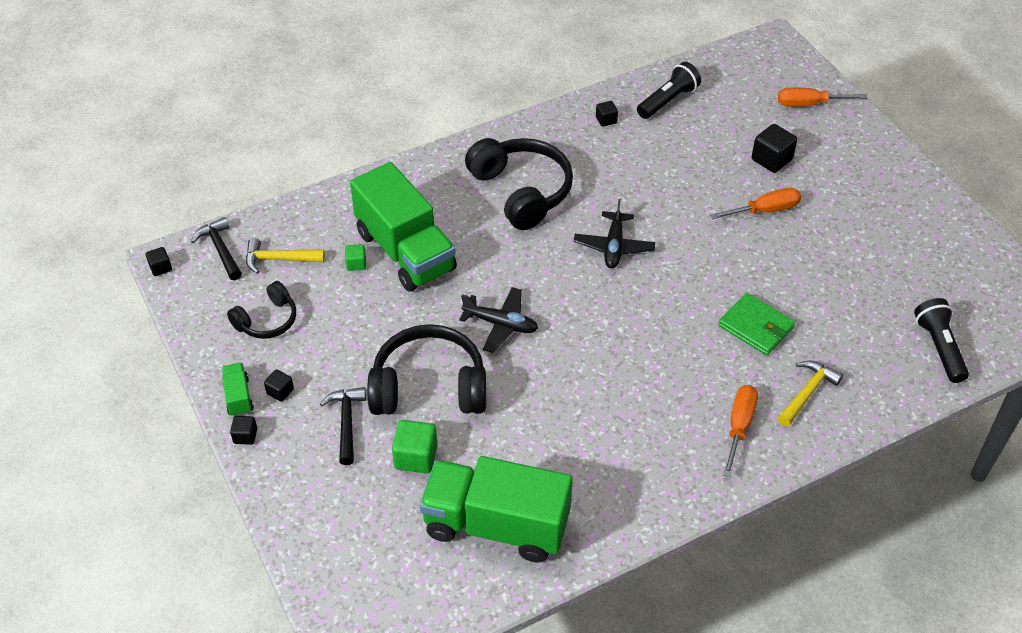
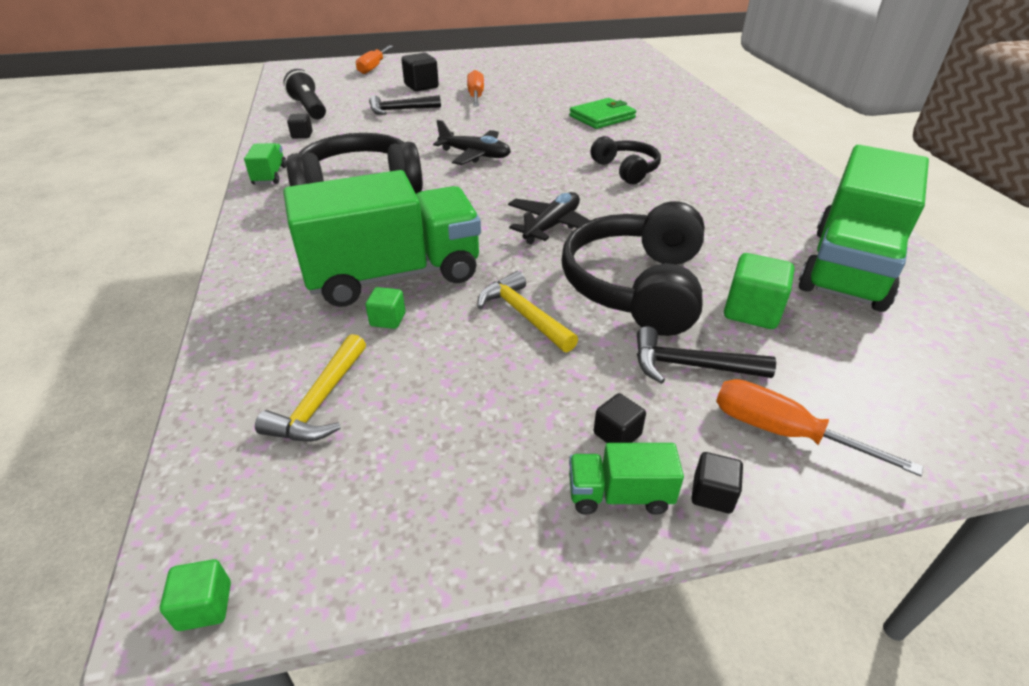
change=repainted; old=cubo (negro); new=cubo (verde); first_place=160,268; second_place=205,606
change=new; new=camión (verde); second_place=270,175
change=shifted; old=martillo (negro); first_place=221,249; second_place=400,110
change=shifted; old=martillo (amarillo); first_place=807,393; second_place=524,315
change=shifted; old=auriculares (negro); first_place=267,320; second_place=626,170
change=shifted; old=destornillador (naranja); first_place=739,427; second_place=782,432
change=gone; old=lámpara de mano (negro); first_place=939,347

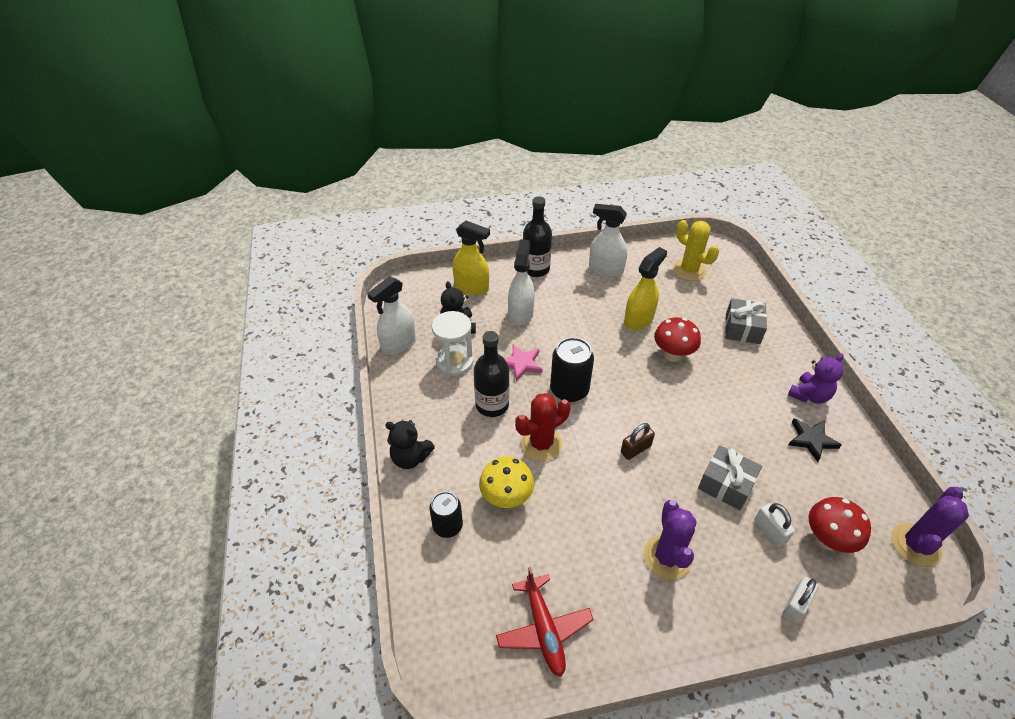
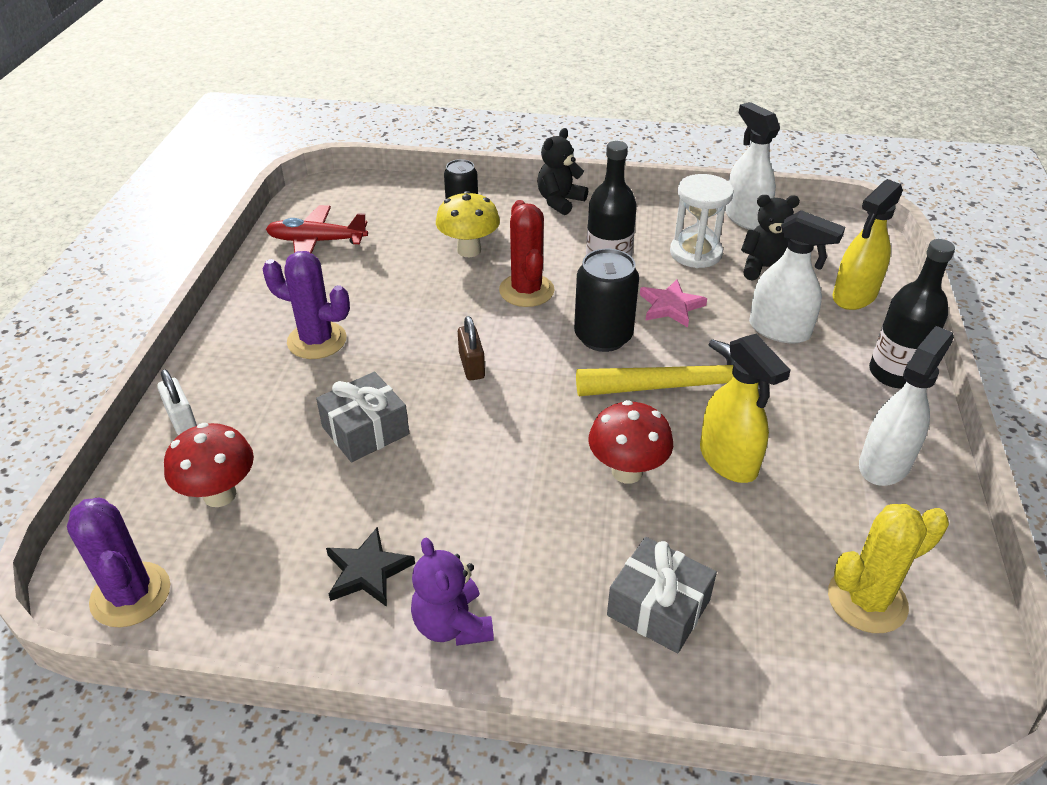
change=new; new=martillo (amarillo); second_place=679,386
change=gone; old=candado (blanco); first_place=770,531

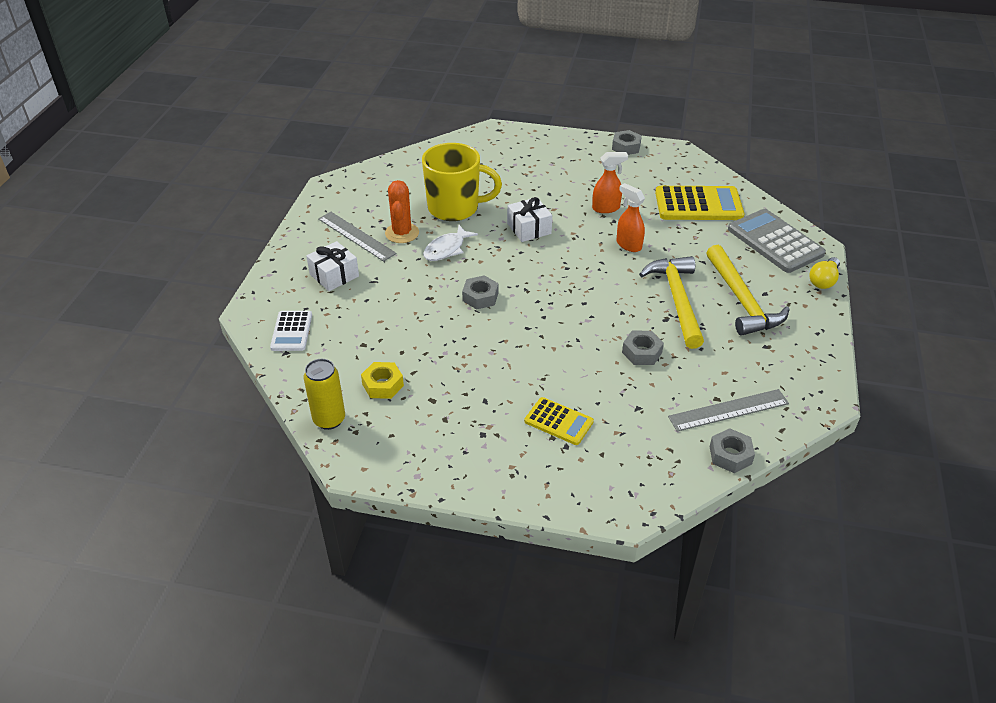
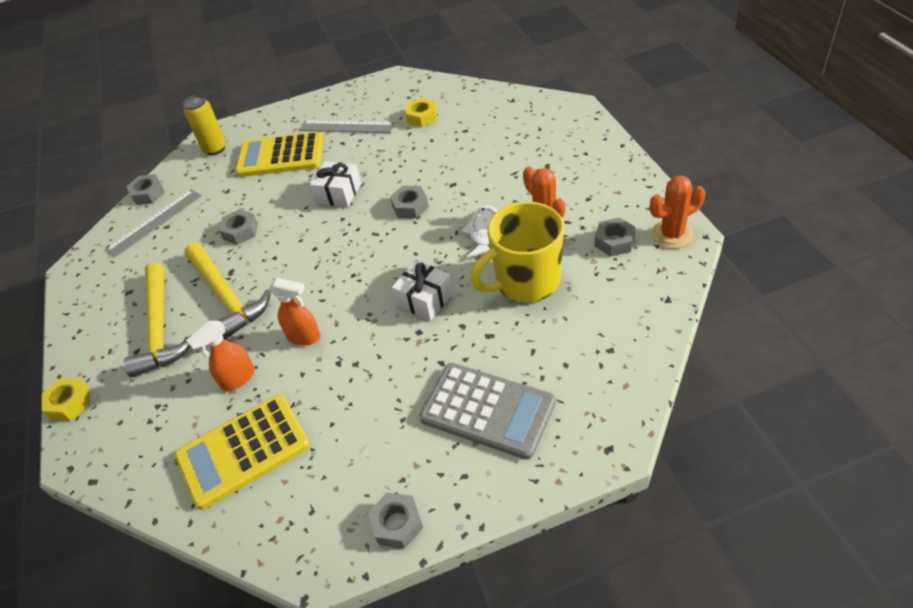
change=swapped; old=bombilla (amarillo); new=tuerca (amarillo); first_place=823,280; second_place=69,403
change=rotated; old=martillo (amarillo); first_place=741,301; second_place=160,329; degrees=-150
change=shifted; old=lata (amarillo); first_place=329,419; second_place=215,148
change=shifted; old=pulverizador (naranja); first_place=606,208; second_place=237,378
change=scaled; old=calculadora (amarillo); first_place=558,422; second_place=281,156; factor=1.74
change=shifted; old=regla (gris); first_place=356,236; second_place=346,127
change=shifted; old=regalo (blanco); first_place=334,275; second_place=339,193
change=shifted; old=calculadora (gris); first_place=775,241; second_place=487,411
change=new; new=tuerca (gris); second_place=614,241
change=new; new=cactus (naranja); second_place=672,234
change=gone; old=calculadora (blanco); first_place=291,331

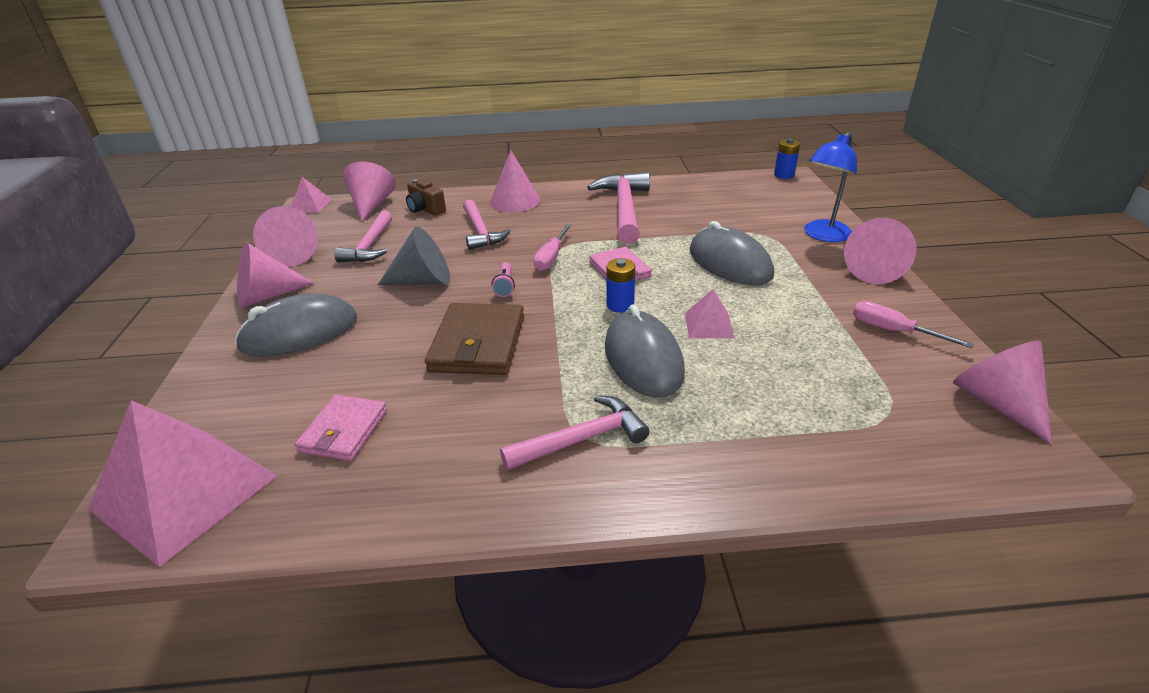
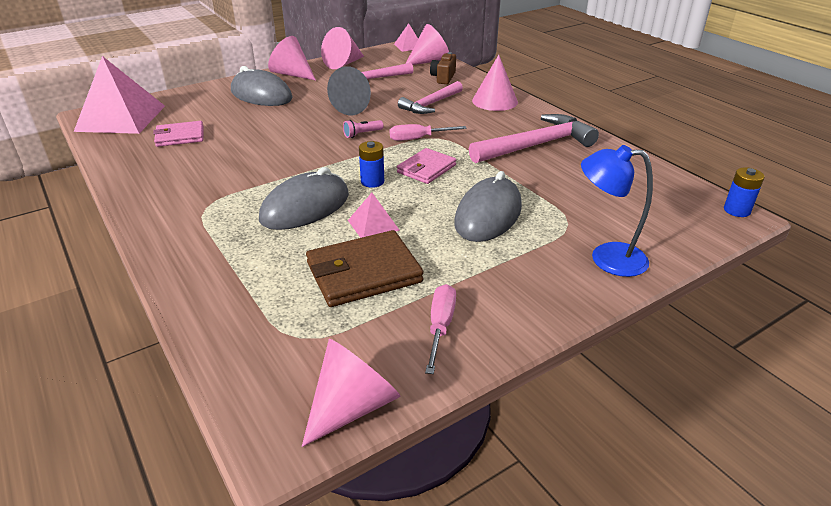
change=shifted; old=cartera (marrón); first_place=477,343; second_place=363,272
change=gone; old=martillo (rosa); first_place=582,439
change=gone; old=cono (rosa); first_place=874,270

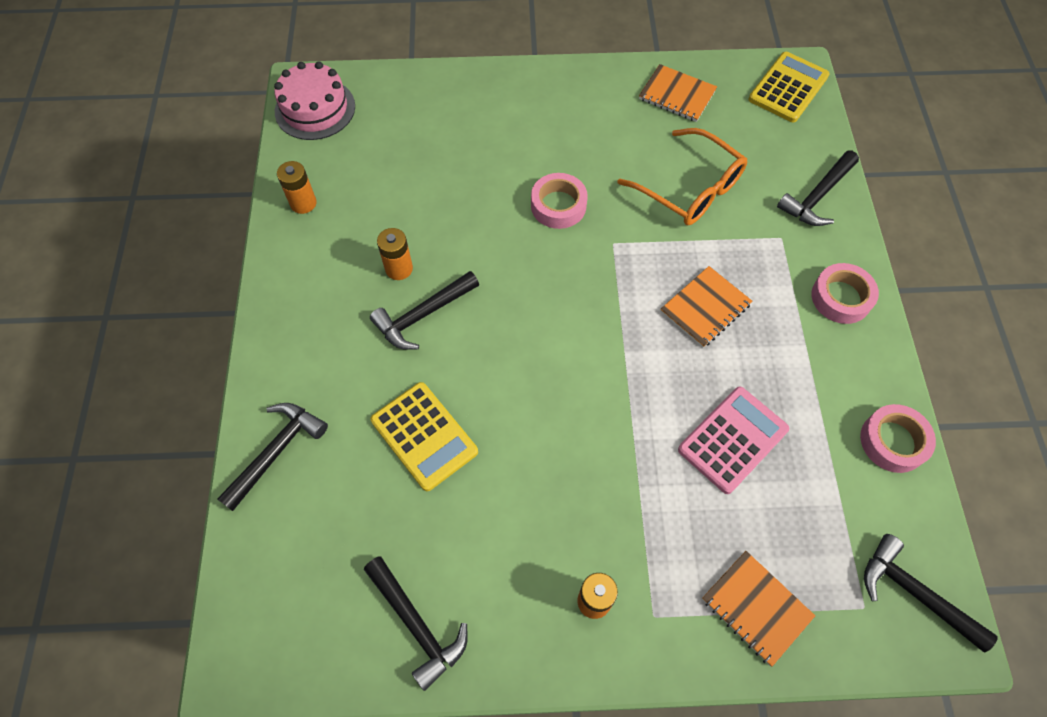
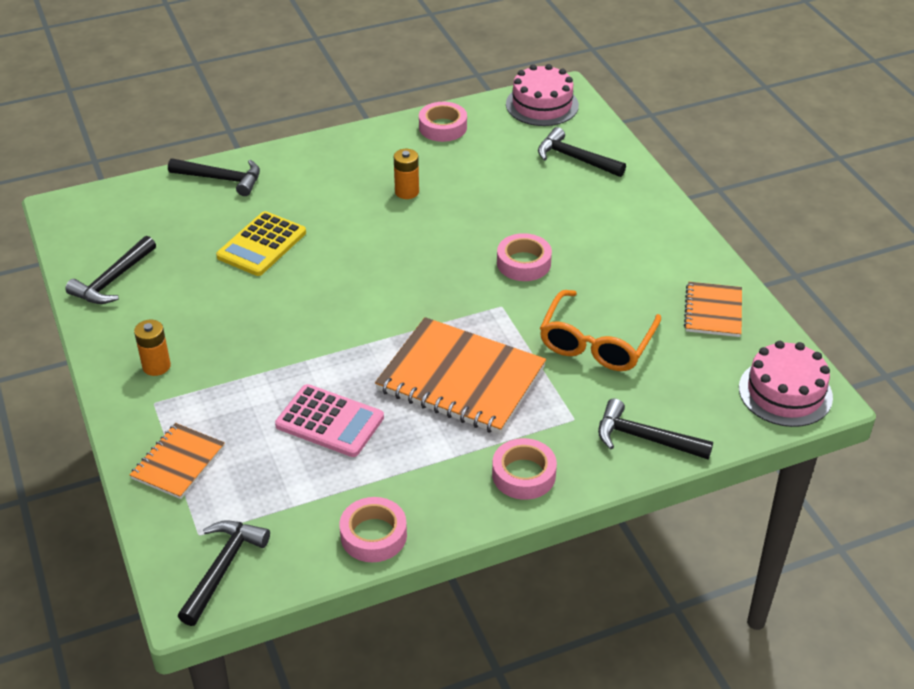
change=scaled; old=cuaderno (naranja); first_place=705,308; second_place=461,379; factor=1.87
change=swapped; old=pila (naranja); new=cinta adhesiva (rosa); first_place=303,203; second_place=443,127
change=shifted; old=martillo (negro); first_place=423,315; second_place=575,159
change=swapped; old=calculadora (amarillo); new=tarta (rosa); first_place=788,88; second_place=785,392

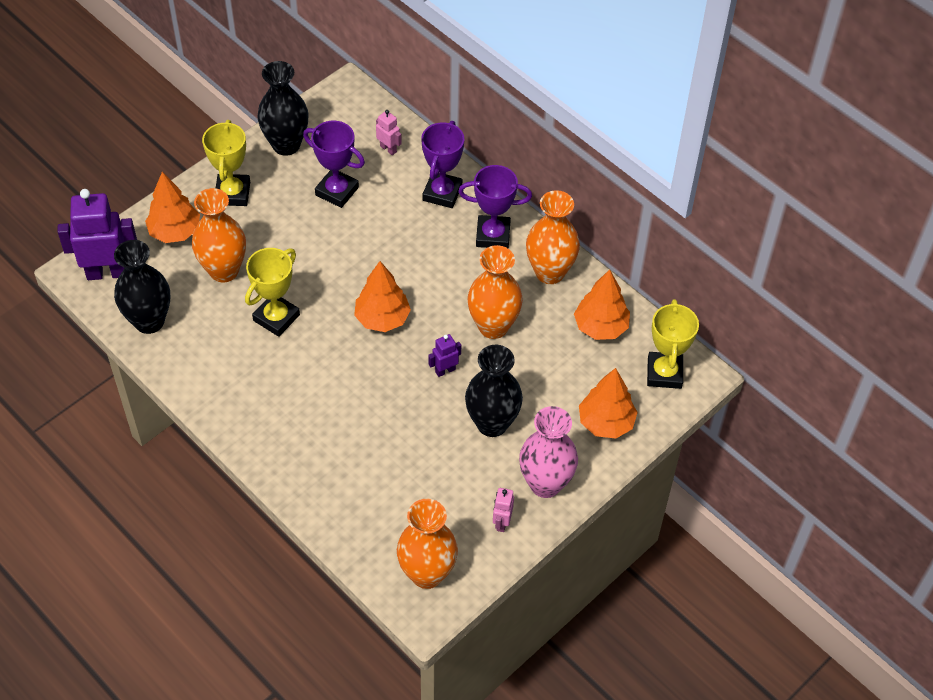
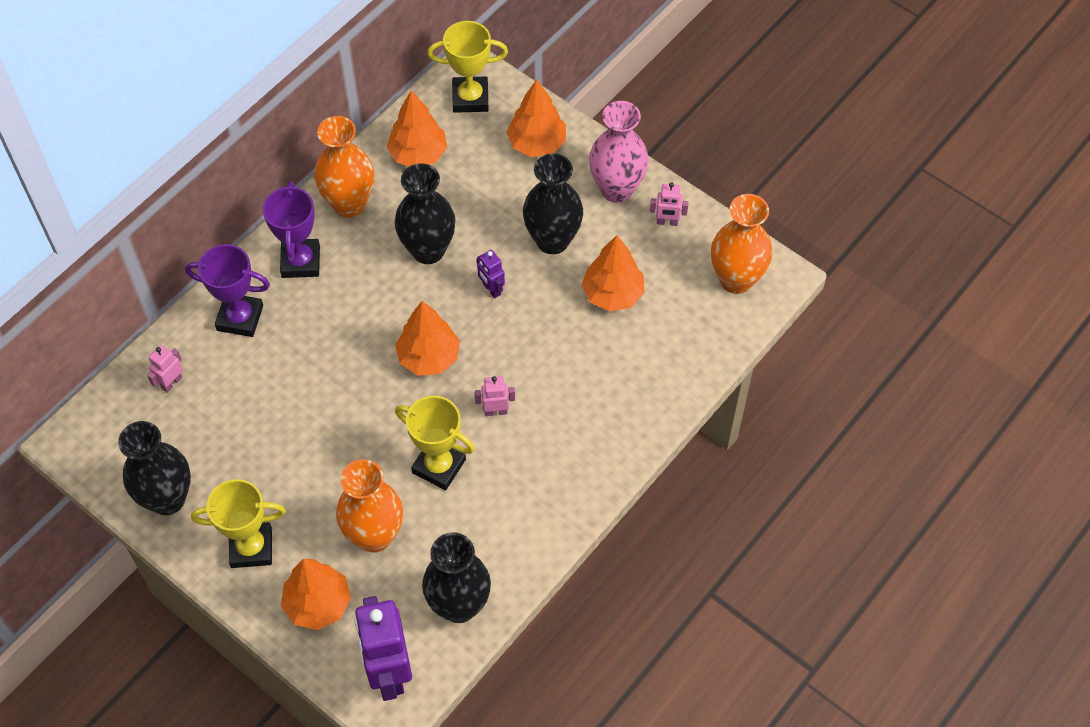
change=repainted; old=florero (naranja); new=florero (negro); first_place=493,326; second_place=428,250
change=new; new=robot (rosa); second_place=495,411
change=new; new=árbol (naranja); second_place=613,294
change=gone; old=trofeo (morado); first_place=337,191

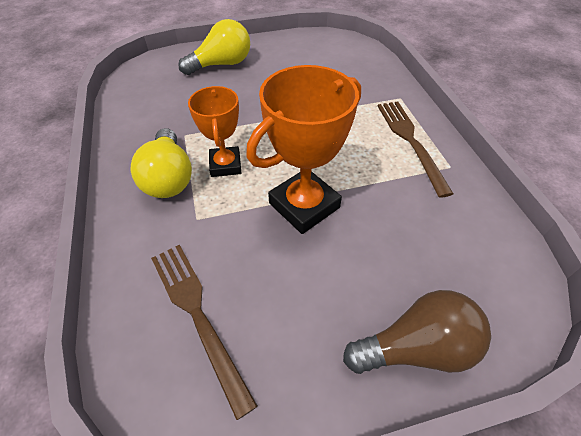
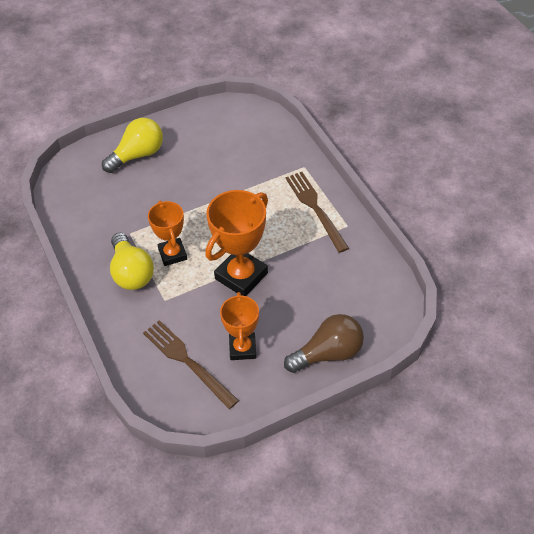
change=new; new=trofeo (naranja); second_place=242,348

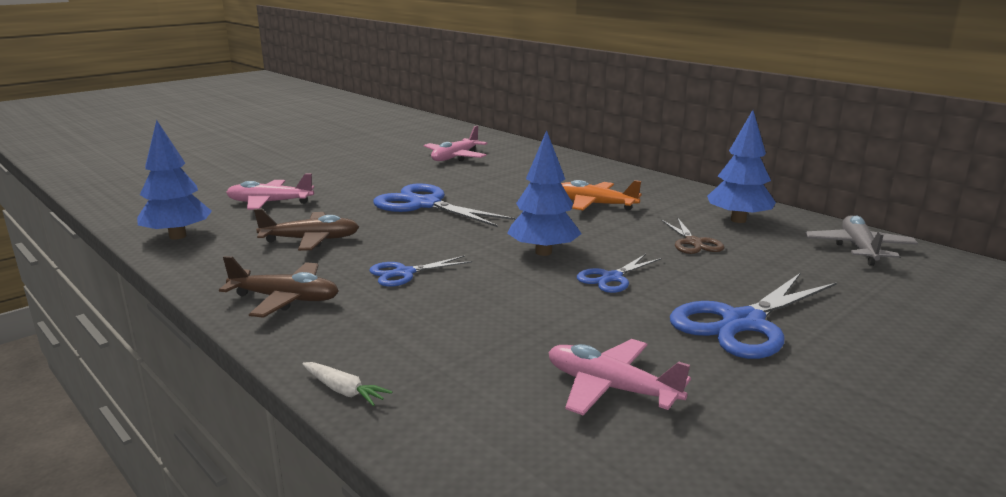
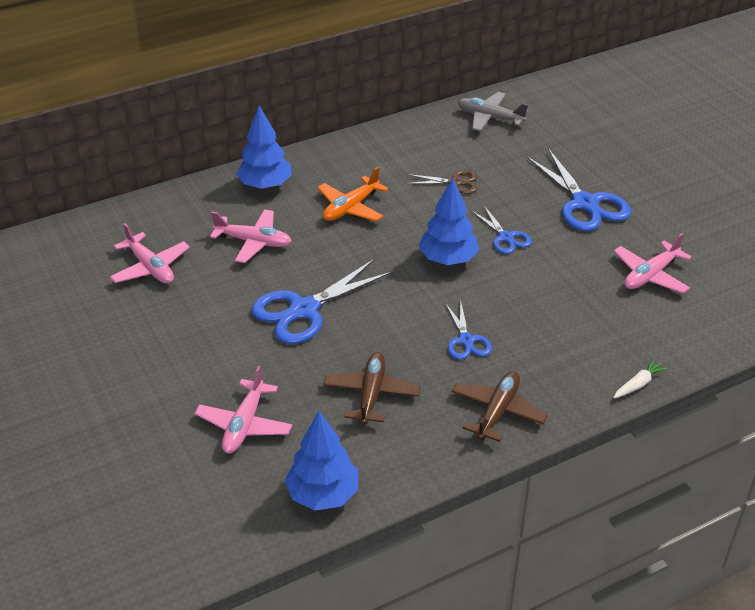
change=new; new=avión (rosa); second_place=253,242
change=shifted; old=árbol (azul); first_place=738,220; second_place=265,185

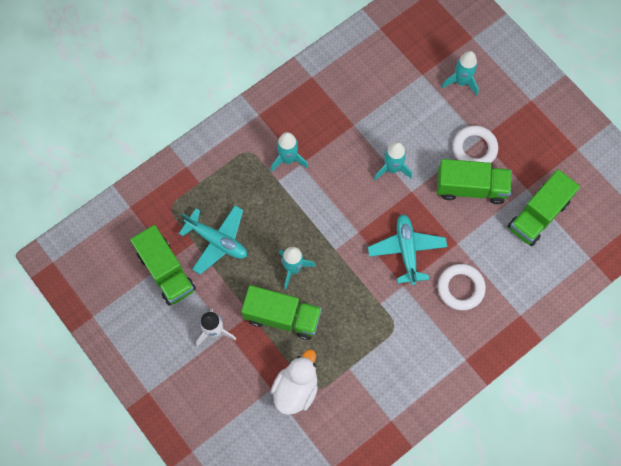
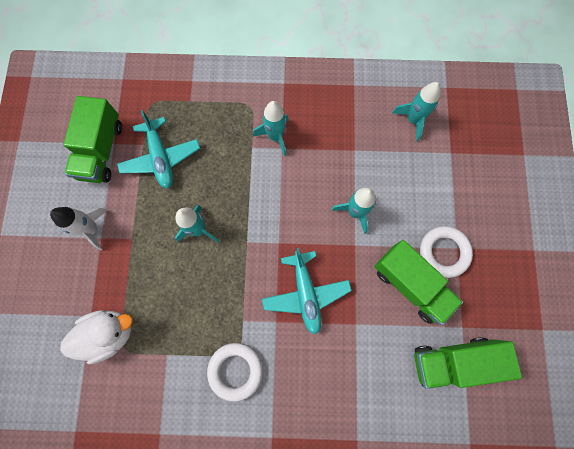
change=shifted; old=anillo (blanco); first_place=460,288; second_place=235,370
change=rotated; old=avión (turquesa); first_place=406,250; second_place=305,293; degrees=135
change=shifted; old=cohete (turquesa); first_place=461,82; second_place=413,120
change=gone; old=camión (verde); first_place=282,317

